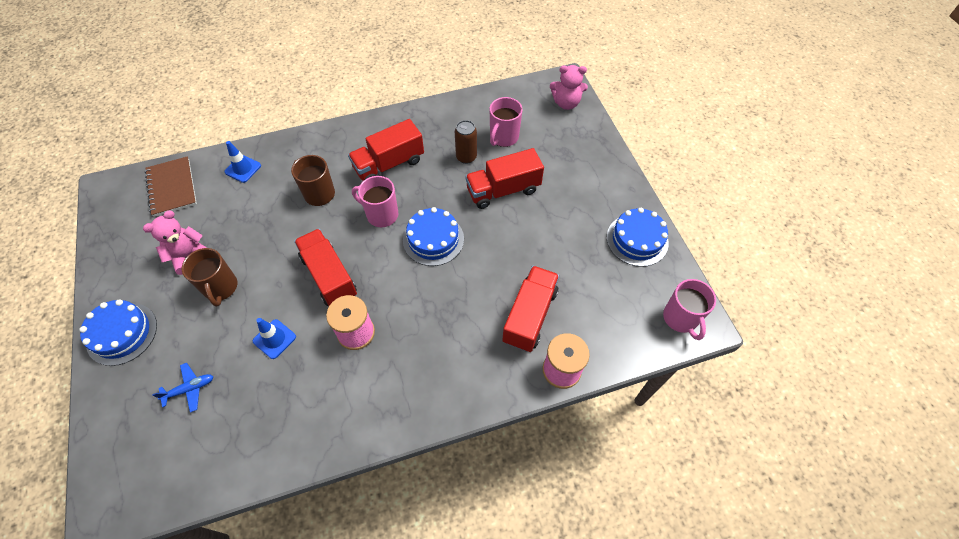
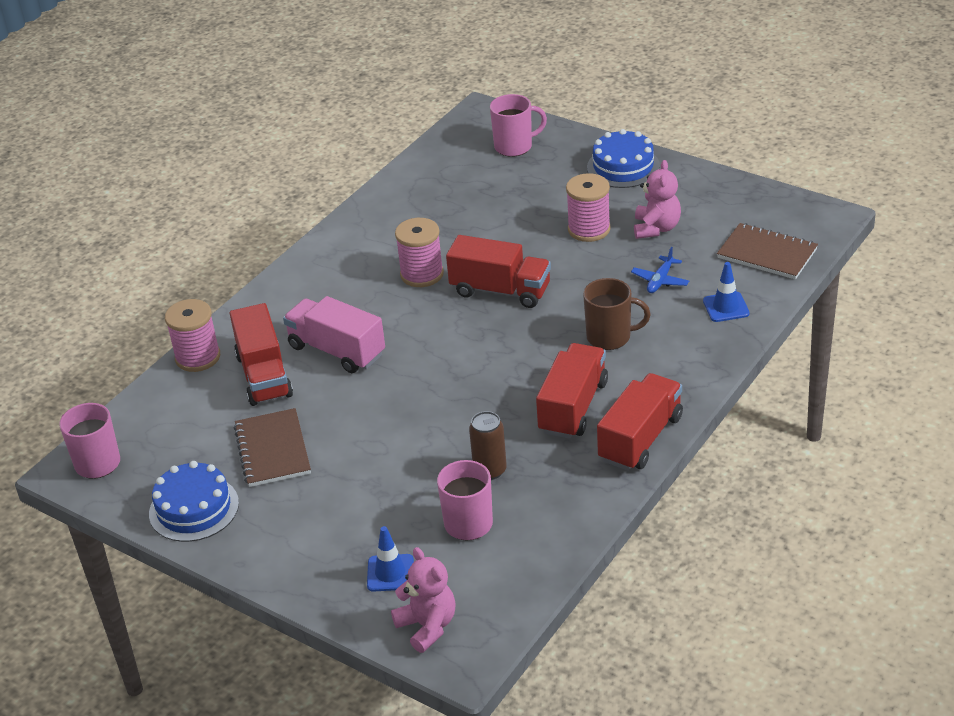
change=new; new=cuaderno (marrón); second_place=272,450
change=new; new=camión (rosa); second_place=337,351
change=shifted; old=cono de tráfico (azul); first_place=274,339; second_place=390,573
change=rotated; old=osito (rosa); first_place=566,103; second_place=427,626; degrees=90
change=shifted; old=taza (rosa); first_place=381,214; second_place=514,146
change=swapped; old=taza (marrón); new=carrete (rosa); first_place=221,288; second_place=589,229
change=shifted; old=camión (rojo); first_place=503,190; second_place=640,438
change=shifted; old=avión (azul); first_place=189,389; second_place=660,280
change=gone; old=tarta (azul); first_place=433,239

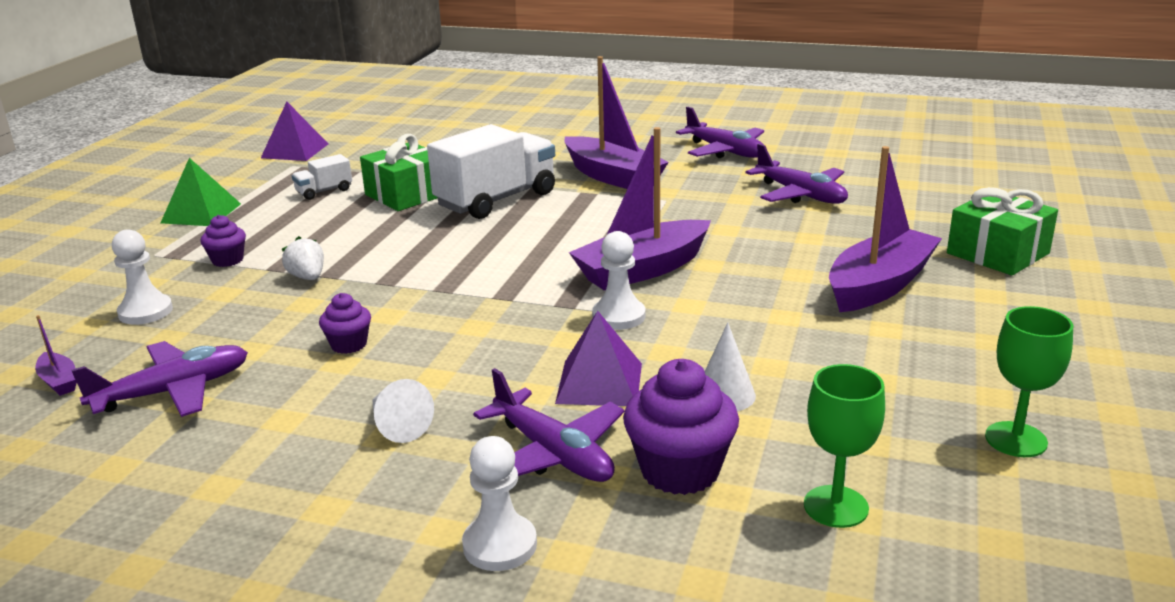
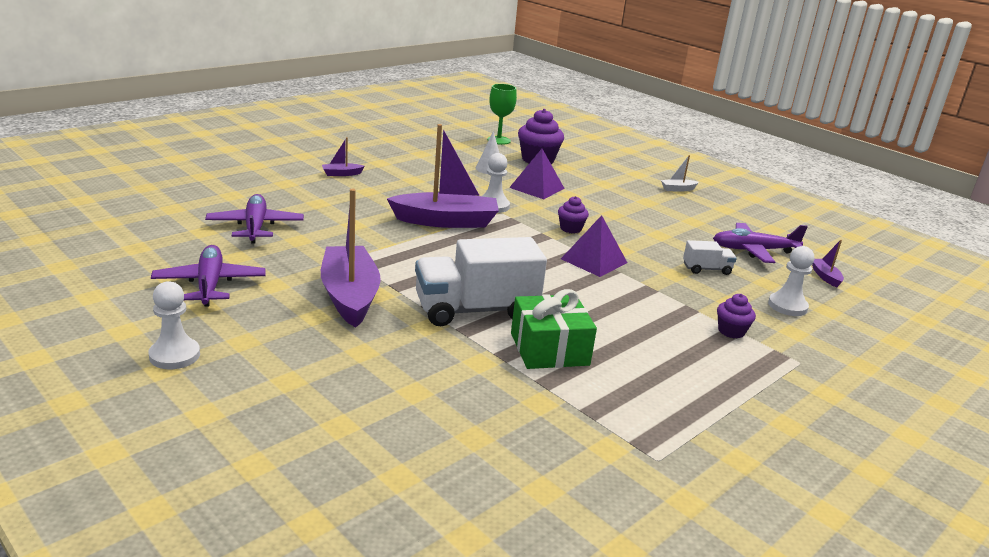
change=shifted; old=peón (blanco); first_place=500,545; second_place=174,355
change=scaled; old=barco (morado); first_place=879,285; second_place=341,174; factor=0.42
change=shifted; old=magdalena (morado); first_place=349,344; second_place=570,229
change=shifted; old=pirámide (morado); first_place=295,151; second_place=594,260
change=new; new=barco (blanco); second_place=678,189
change=shifted; old=camión (blanco); first_place=324,191; second_place=706,269
change=gone; old=pirámide (verde); first_place=201,213
change=gone; old=fresa (blanco); first_place=307,277
change=gone; old=cono (blanco); first_place=397,425
change=gone; old=avión (morado); first_place=553,454
change=gone; old=regalo (verde); first_place=998,253
change=gone; old=copa (verde); first_place=1016,439

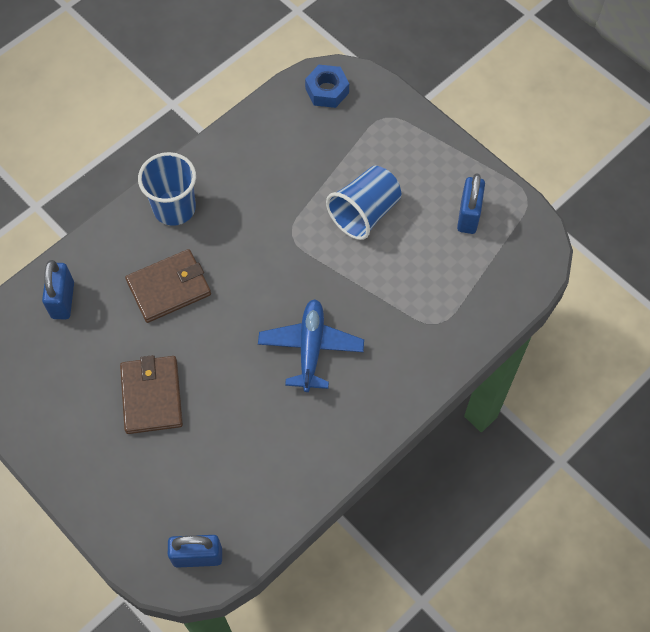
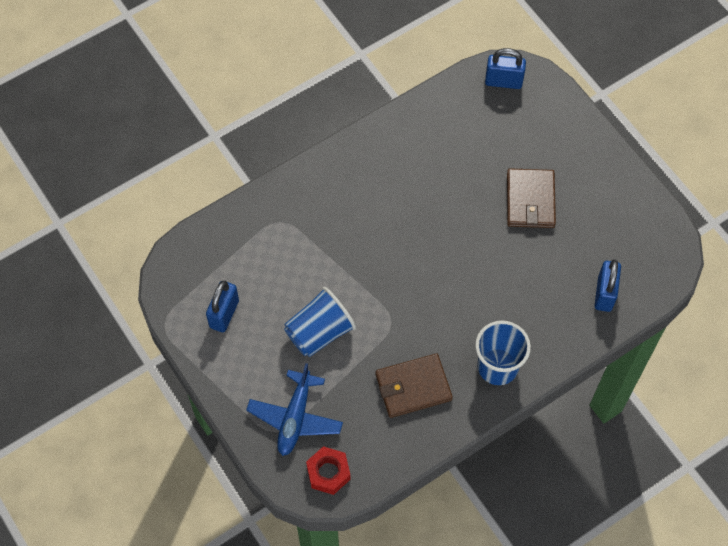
change=shifted; old=avión (azul); first_place=311,348; second_place=295,417
change=repainted; old=tuerca (azul); new=tuerca (rojo); first_place=327,91; second_place=328,472
change=shifted; old=cartera (marrón); first_place=169,288; second_place=413,387

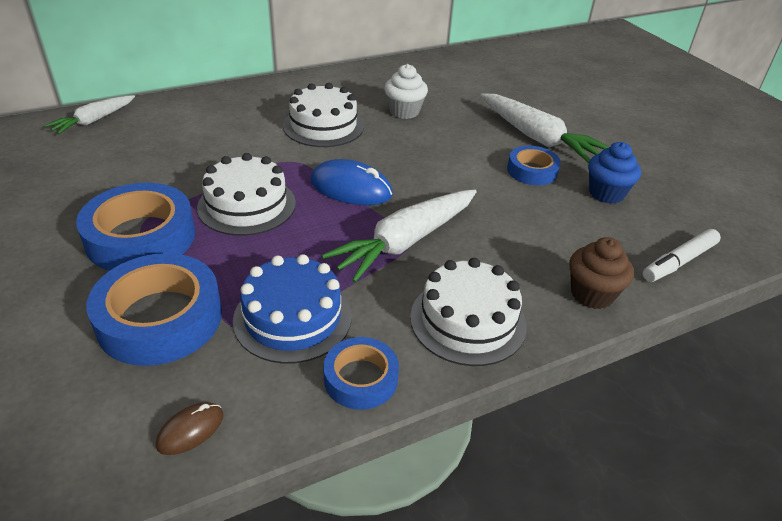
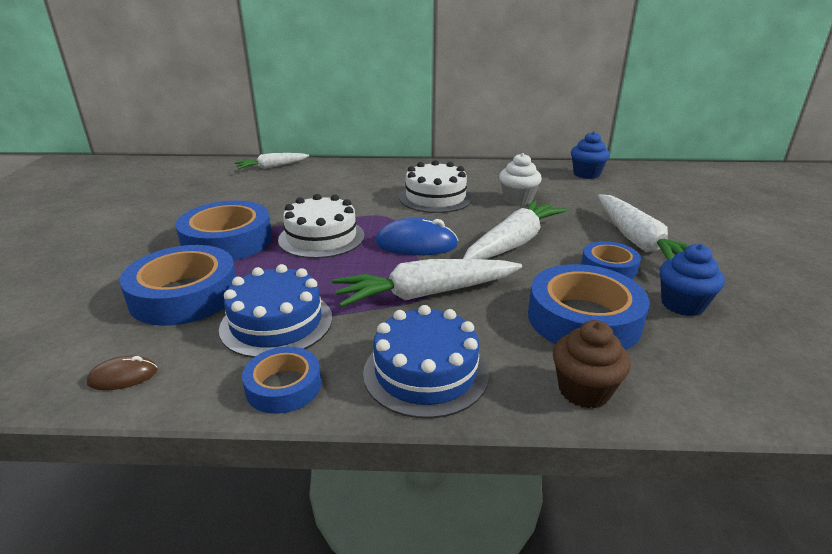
change=repainted; old=tarta (blanco); new=tarta (azul); first_place=468,320; second_place=425,372
change=rotated; old=ratón (azul); first_place=351,188; second_place=416,244; degrees=-45
change=new; new=zanahoria (blanco); second_place=513,243
change=new; new=cinta adhesiva (azul); second_place=583,319
change=new; new=magdalena (azul); second_place=586,174
change=gone; old=rotulador (blanco); first_place=679,262

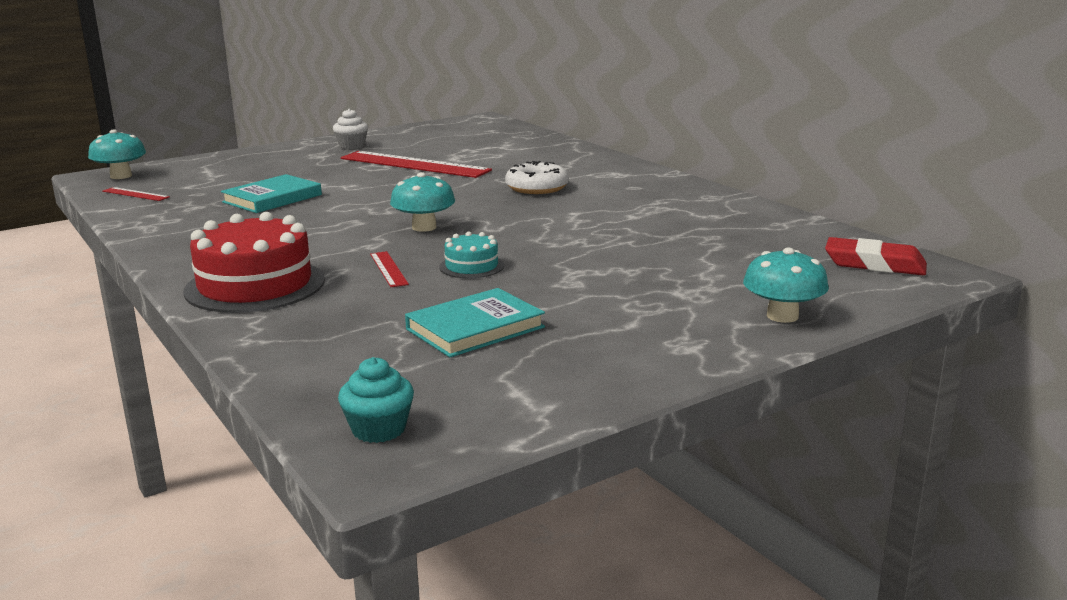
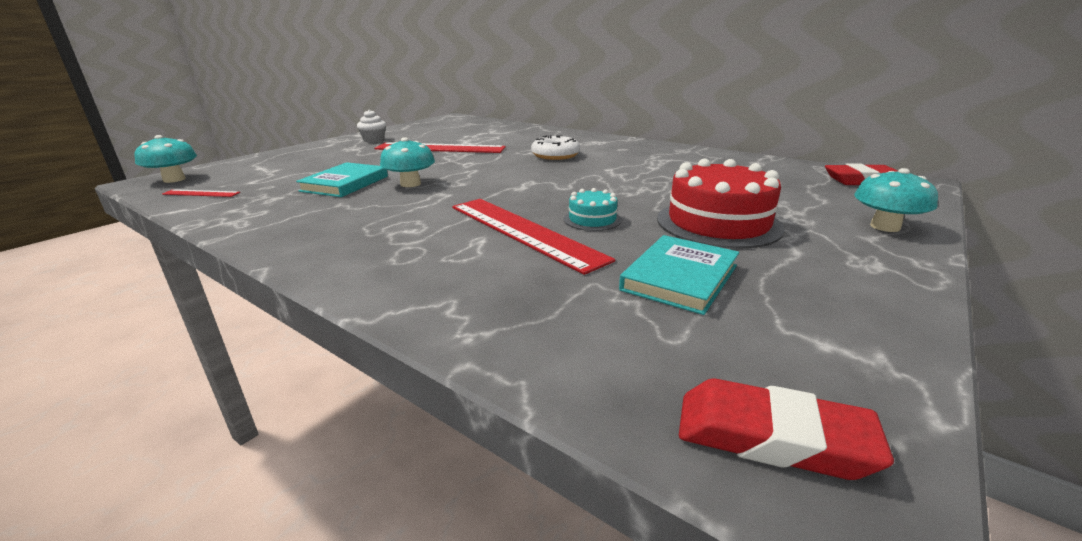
change=shifted; old=seta (turquesa); first_place=424,227; second_place=410,184
change=scaled; old=regla (rojo); first_place=388,269; second_place=523,231; factor=2.27
change=shifted; old=tarta (rojo); first_place=255,285; second_place=718,223
change=swapped; old=magdalena (turquesa); new=goma de borrar (rojo); first_place=379,429; second_place=772,437

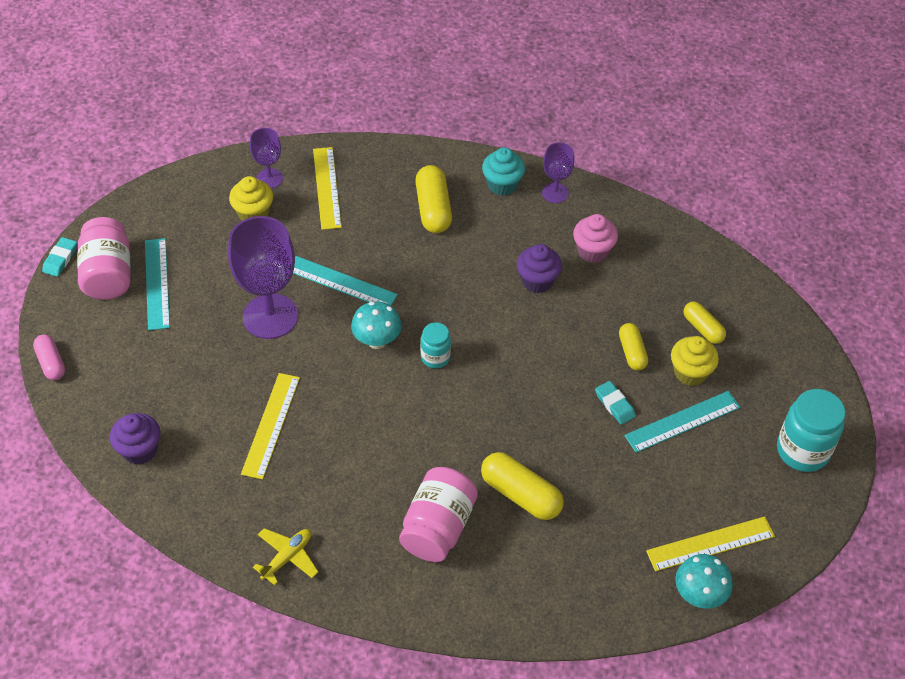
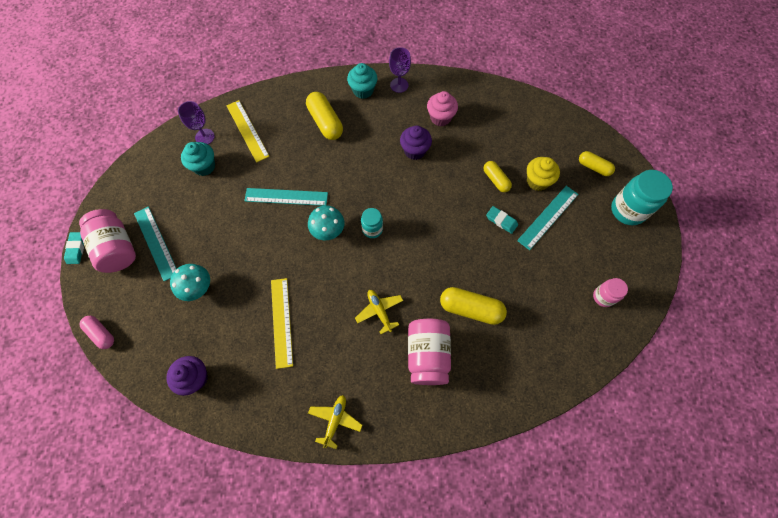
change=shifted; old=seta (turquesa); first_place=699,595; second_place=198,288
change=repainted; old=magdalena (amarillo); new=magdalena (turquesa); first_place=253,214; second_place=204,166
change=new; new=avión (amarillo); second_place=379,311
change=shifted; old=cápsula (amarillo); first_place=703,328; second_place=593,167
change=swapped; old=regla (amarillo); new=tarro (rosa); first_place=710,543; second_place=603,297
change=gone; old=copa (morado); first_place=270,316

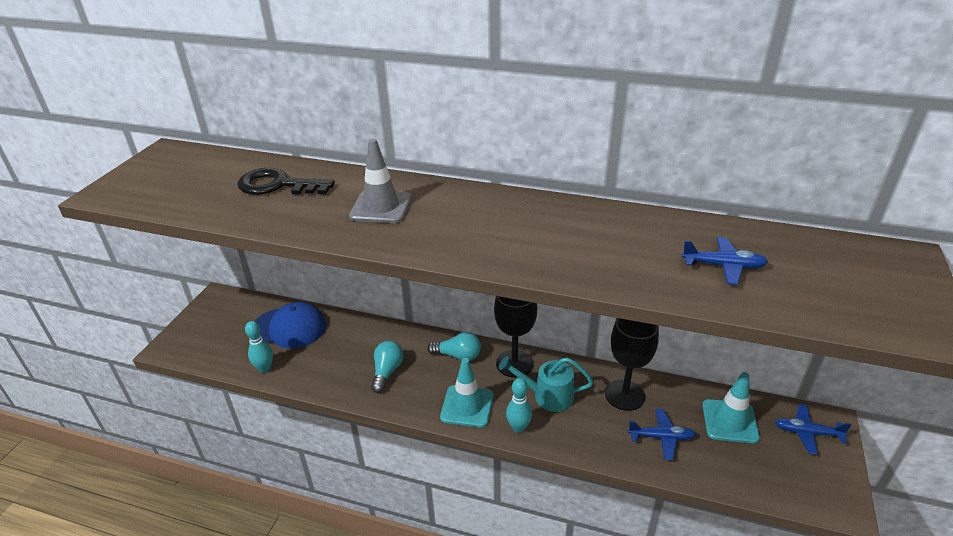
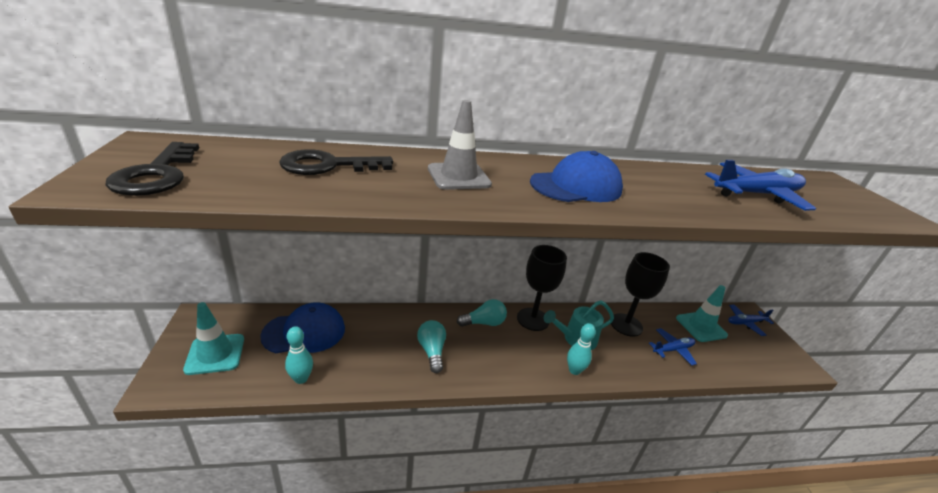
change=new; new=llave (negro); second_place=157,175
change=shifted; old=cono de tráfico (turquesa); first_place=467,406; second_place=215,354
change=new; new=gorra (azul); second_place=576,186
change=scaled; old=avión (azul); first_place=723,266; second_place=756,194; factor=1.71

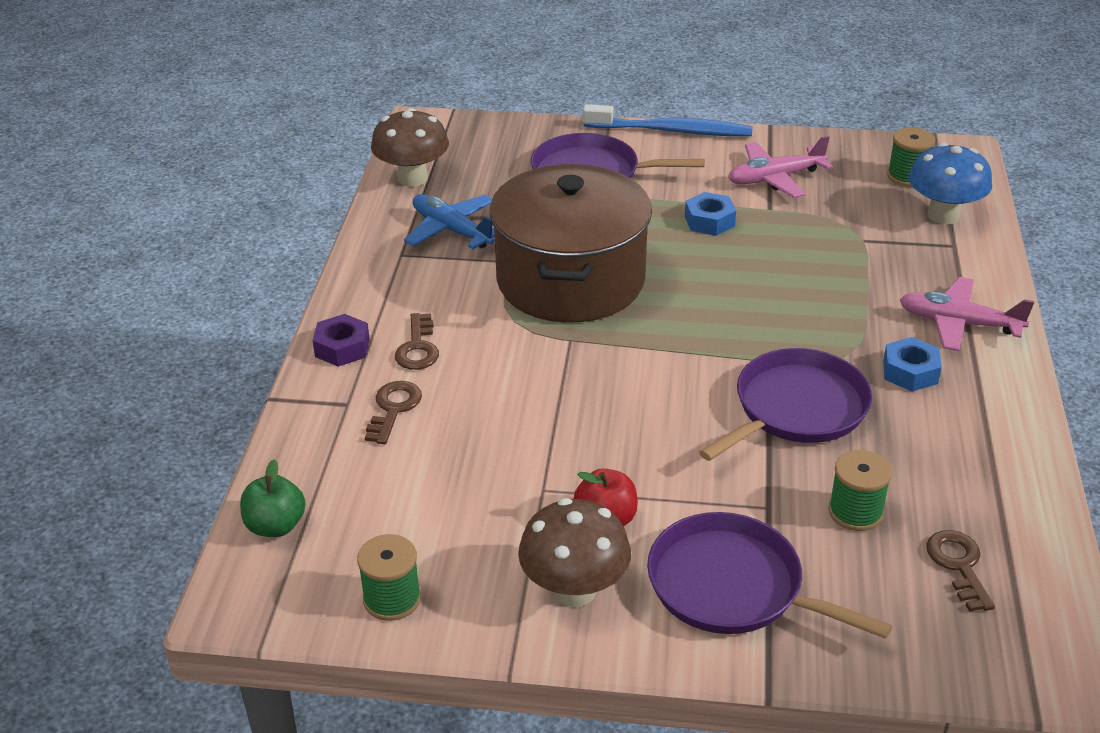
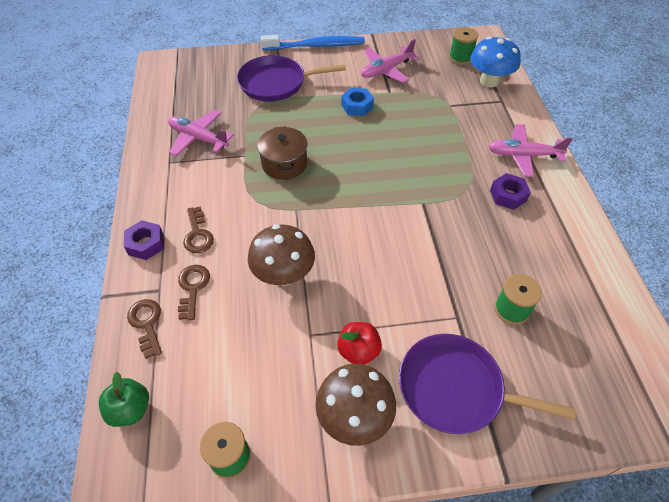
change=shifted; old=llave (marrón); first_place=959,566; second_place=146,324
change=repainted; old=avión (azul); new=avión (rosa); first_place=451,230; second_place=198,138
change=shifted; old=seta (marrón); first_place=412,178; second_place=284,275
change=scaled; old=olla (marrón); first_place=570,280; second_place=284,164; factor=0.48
change=repainted; old=tuerca (azul); new=tuerca (morado); first_place=910,372; second_place=508,195
change=gone; old=sartén (morado); first_place=796,409

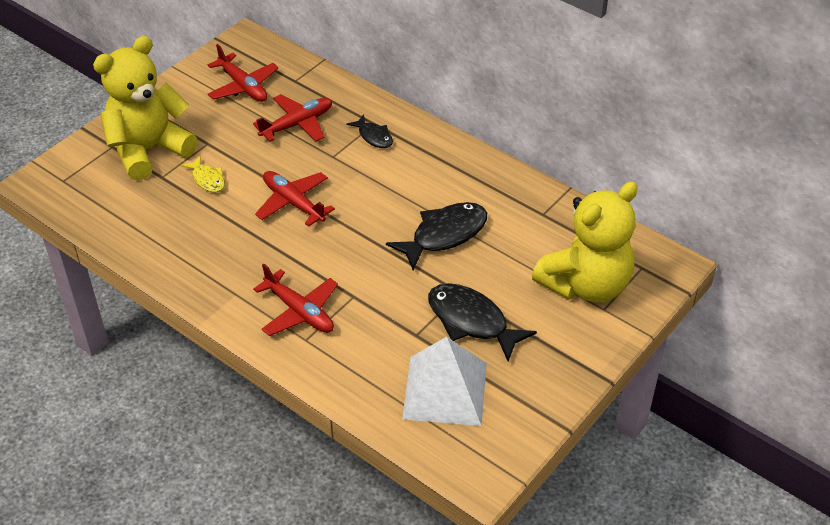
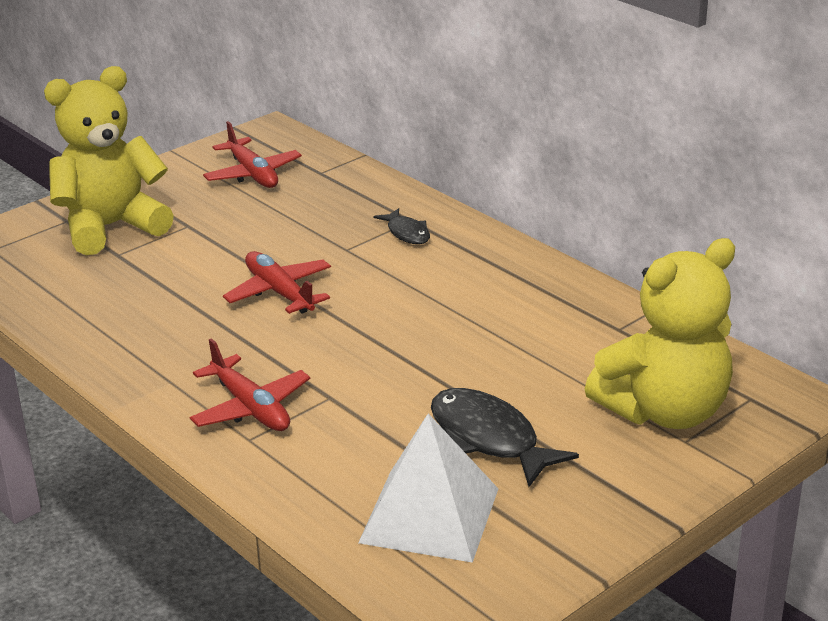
change=gone; old=pez (amarillo); first_place=207,179
change=gone; old=avión (rojo); first_place=297,124
change=gone; old=pez (negro); first_place=444,235

